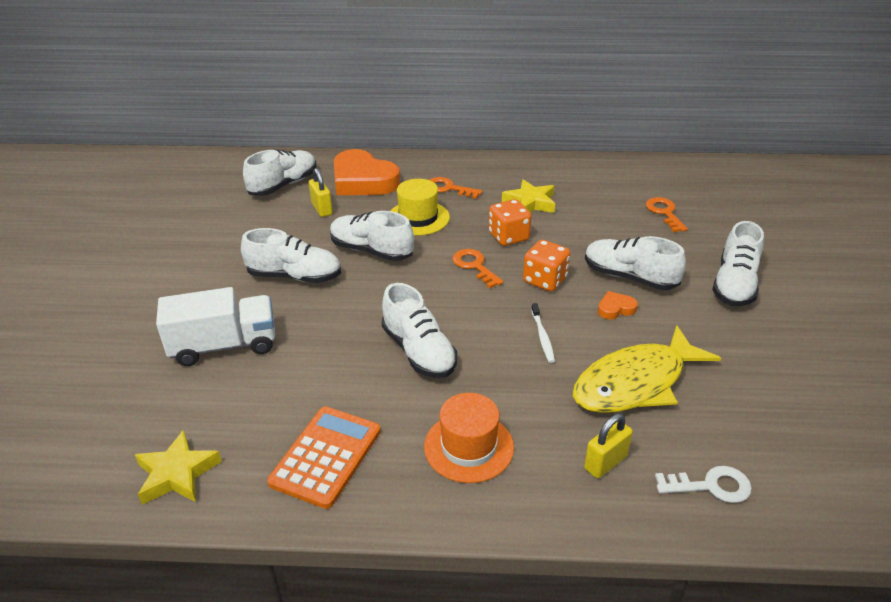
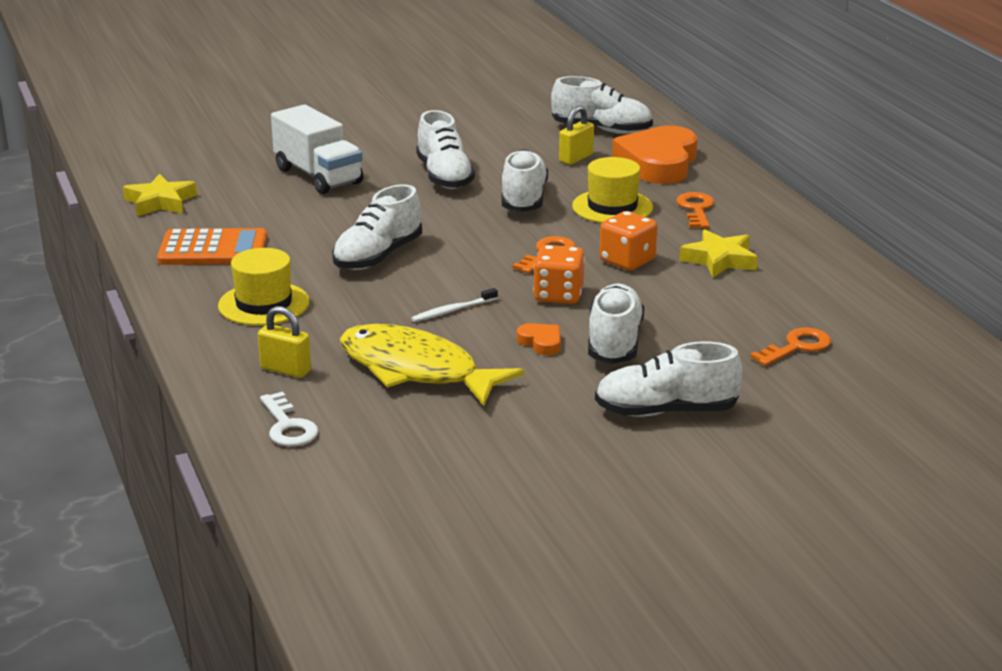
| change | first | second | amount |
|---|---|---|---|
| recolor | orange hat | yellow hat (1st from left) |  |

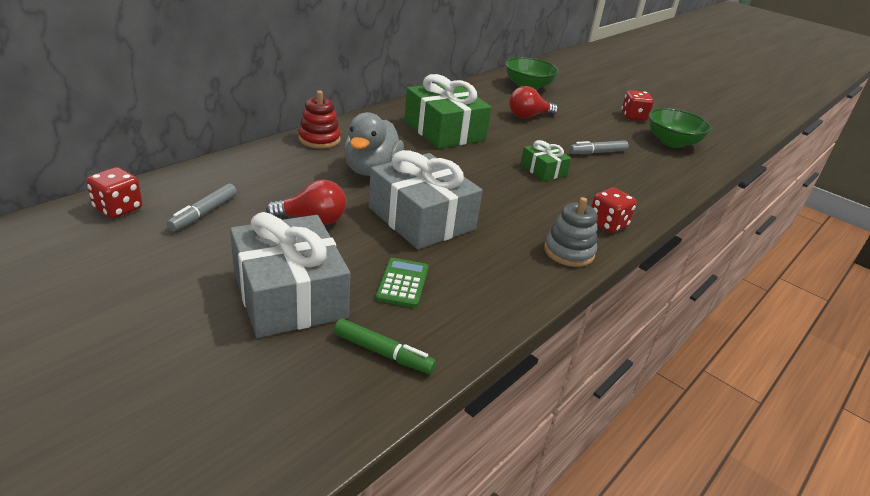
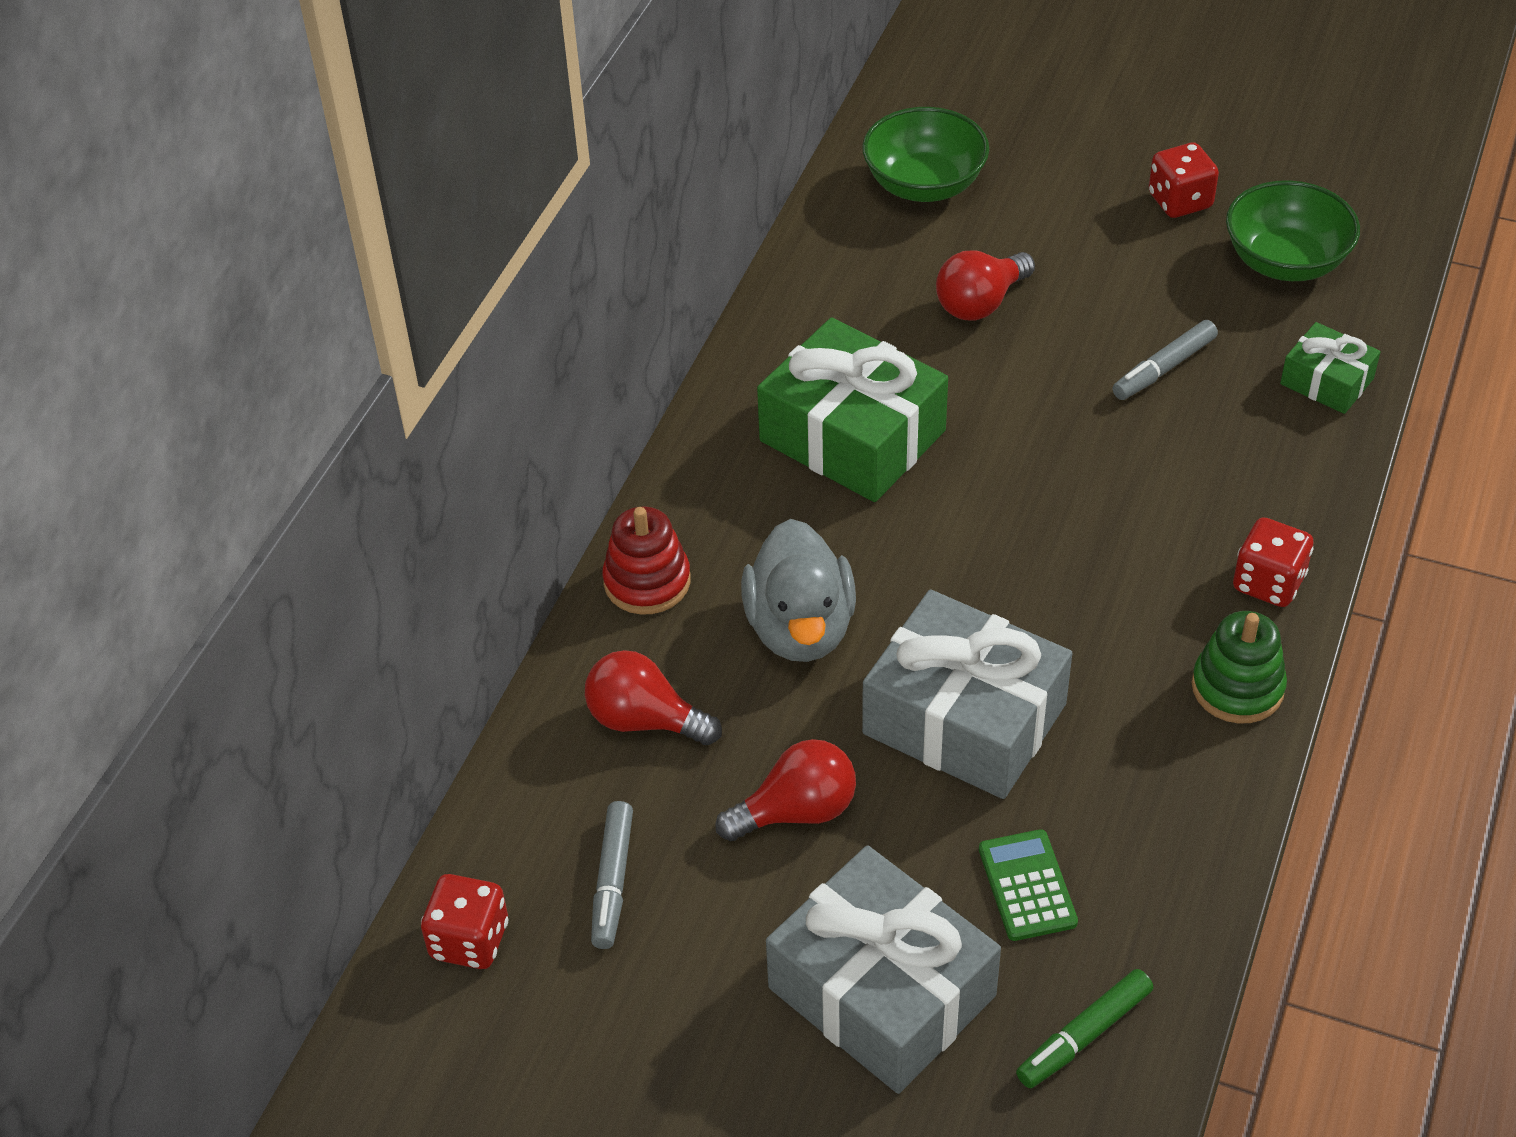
| change | first | second | amount |
|---|---|---|---|
| rotate | green marker |  | 135 degrees clockwise |
| move | green gift (2nd from left) |  |  |
| recolor | grey stacking toy | green stacking toy |  |
| insert |  | red light bulb (1st from left) |  |

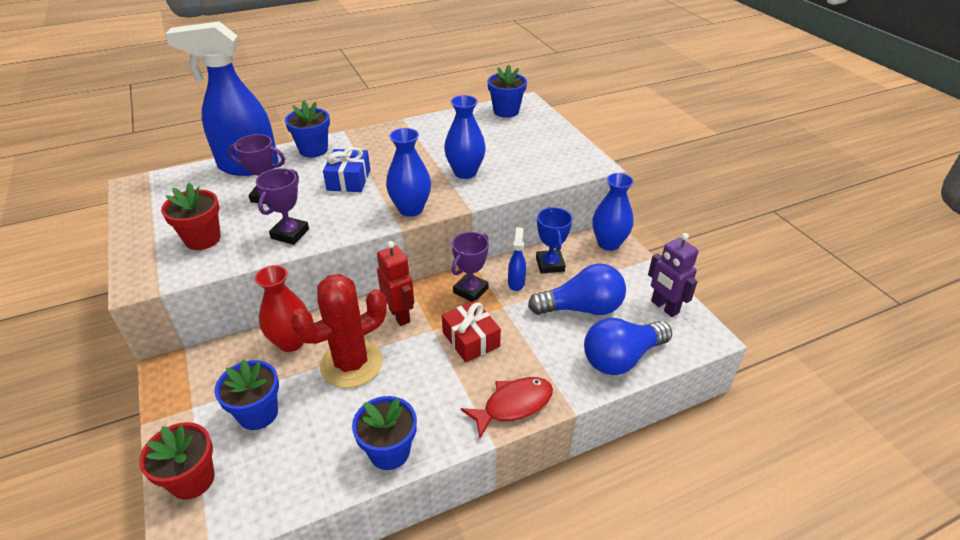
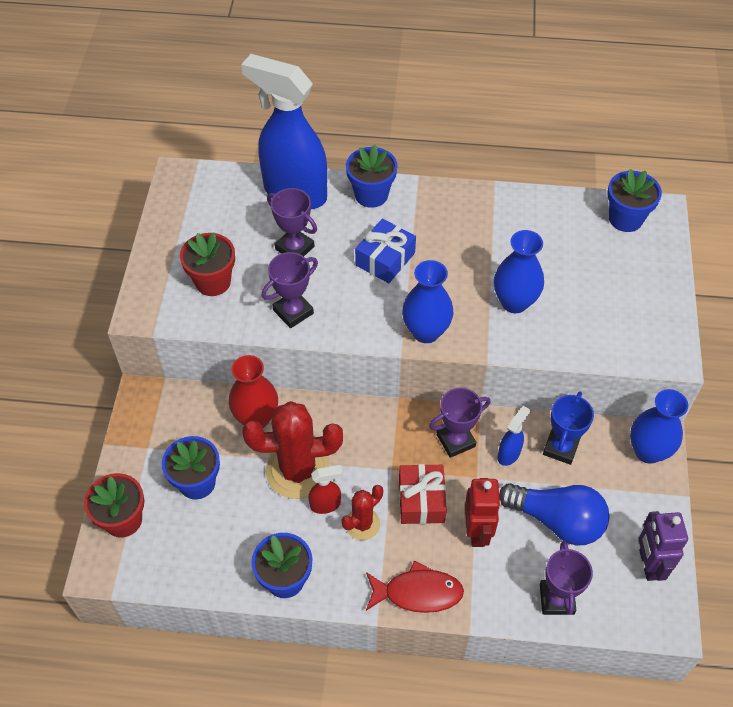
| change | first | second | amount |
|---|---|---|---|
| move | red robot |  |  |
| replace | blue light bulb (2nd from left) | purple trophy (4th from left) |  |
| insert |  | red spray bottle |  |
| insert |  | red cactus (2nd from left) |  |

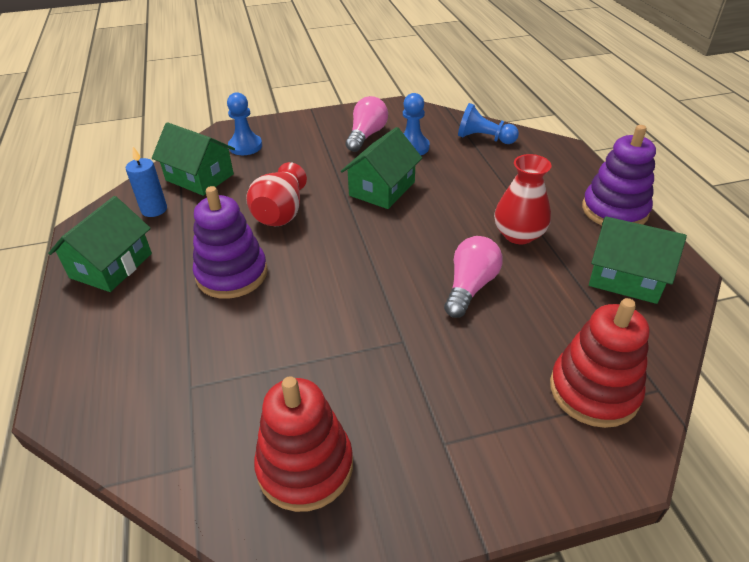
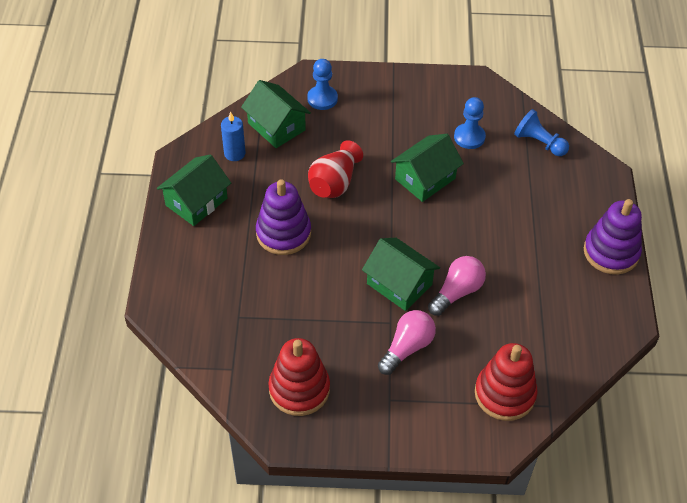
| change | first | second | amount |
|---|---|---|---|
| move | pink light bulb (1st from left) |  |  |
| delete | red vase (2nd from left) |  |  |
| move | green house (4th from left in the first image) | green house (3rd from left) |  |

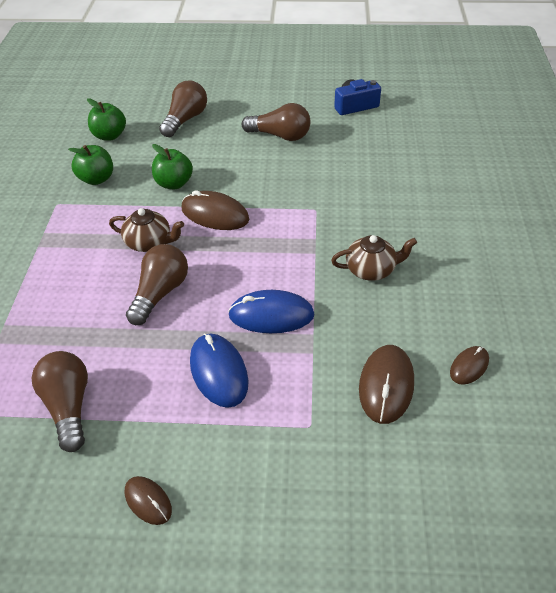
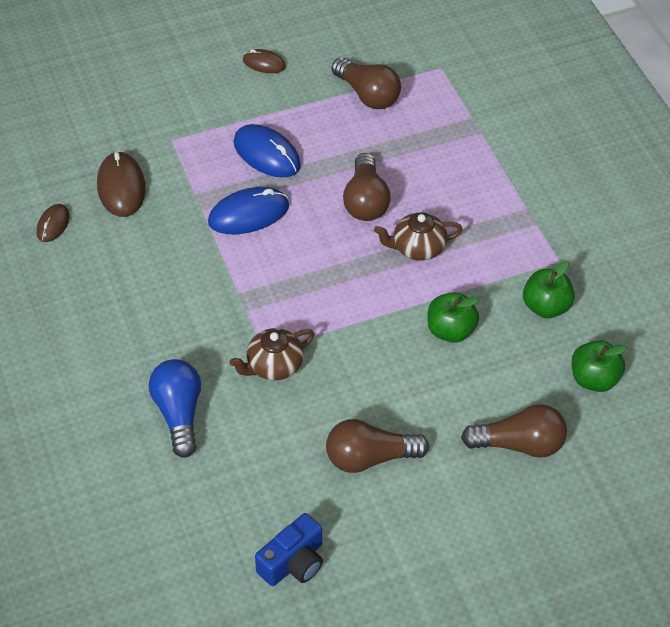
| change | first | second | amount |
|---|---|---|---|
| rotate | brown light bulb (3rd from left in the first image) | brown light bulb (4th from left) | 90 degrees counterclockwise |
| delete | brown mouse (2nd from left) |  |  |
| move | brown teapot (2nd from left in the first image) | brown teapot (1st from left) |  |
| insert |  | blue light bulb |  |

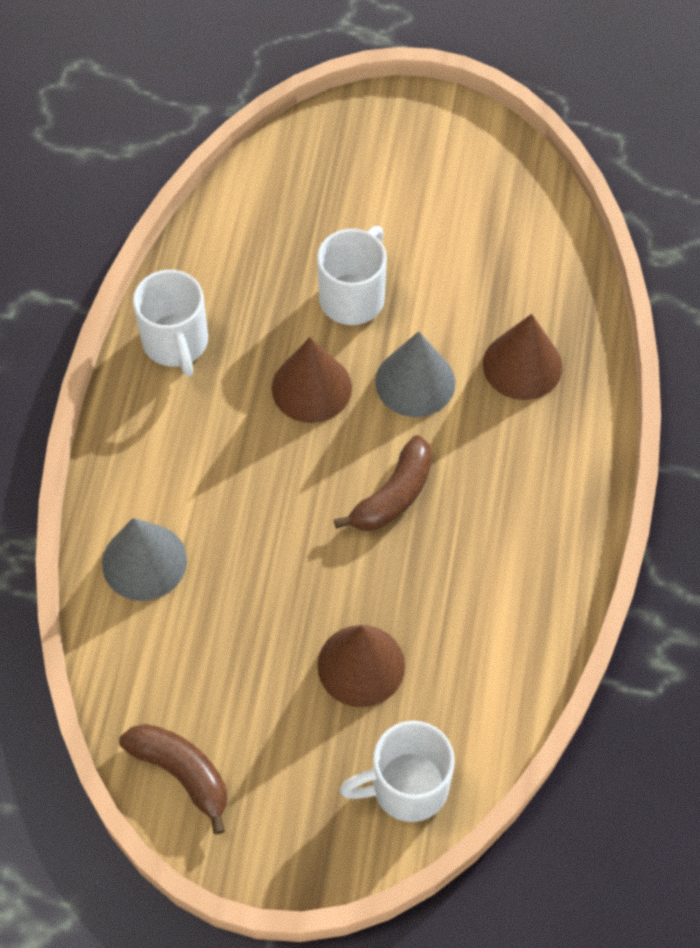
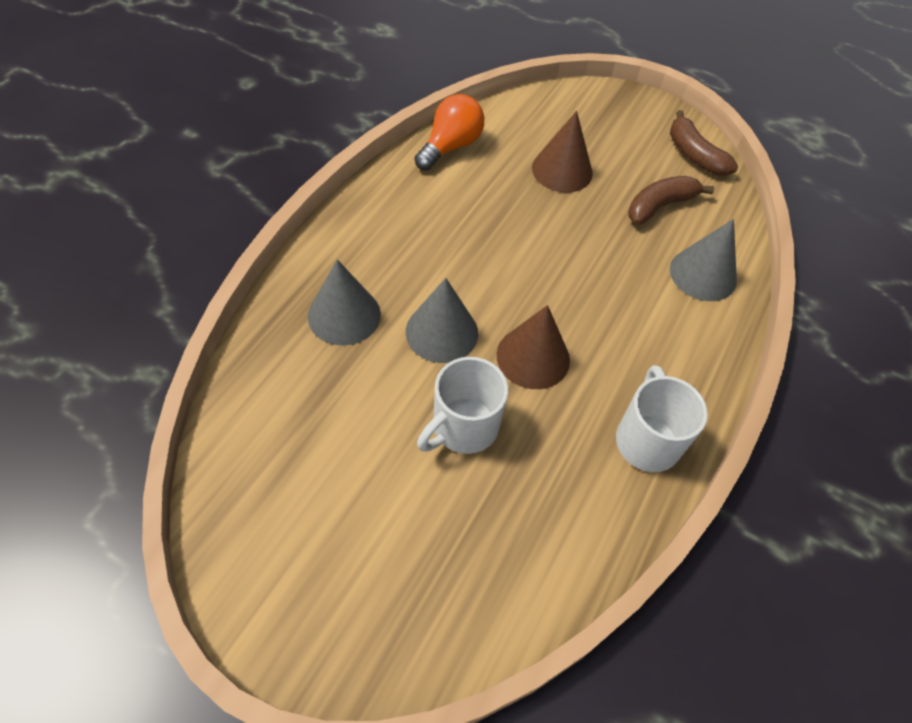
| change | first | second | amount |
|---|---|---|---|
| move | brown banana (2nd from left in the first image) | brown banana (1st from left) |  |
| delete | white mug (3rd from left) |  |  |
| recolor | brown cone (3rd from left) | grey cone (1st from left) |  |
| insert |  | orange light bulb |  |

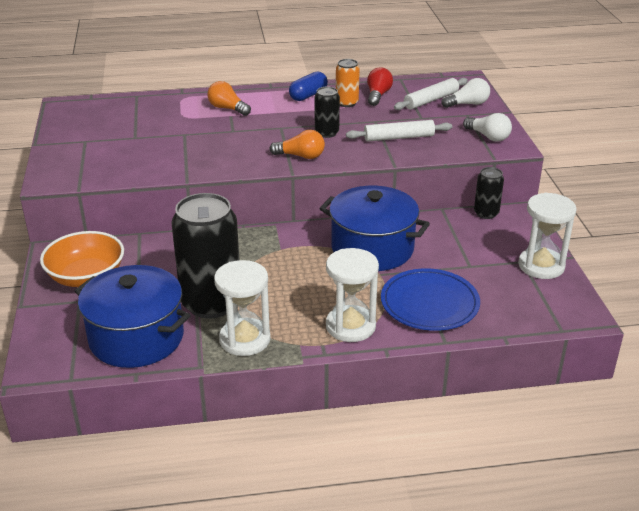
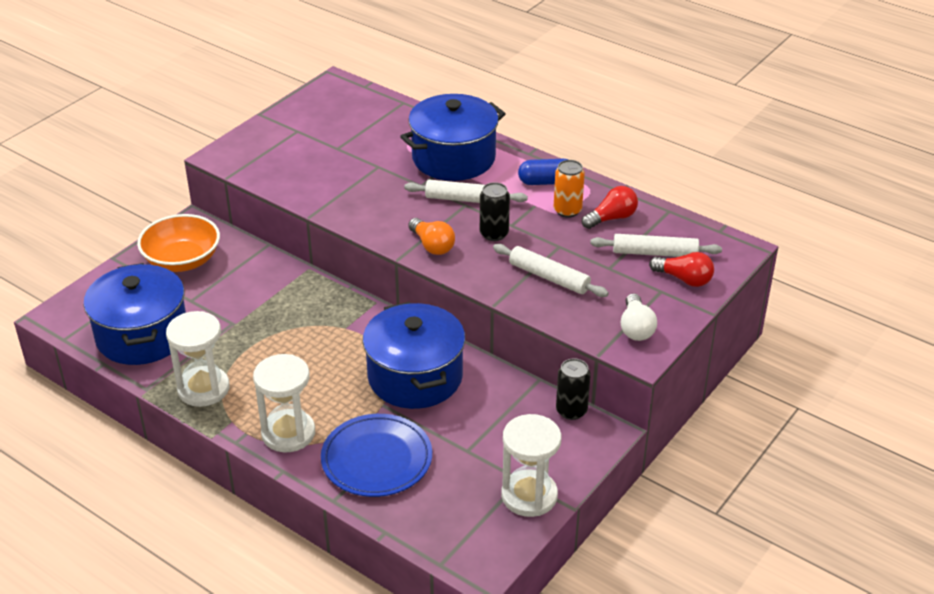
| change | first | second | amount |
|---|---|---|---|
| delete | black can (1st from left) |  |  |
| replace | orange light bulb (1st from left) | blue pot (3rd from left) |  |
| recolor | white light bulb (1st from left) | red light bulb (2nd from left) |  |
| insert |  | white rolling pin (1st from left) |  |

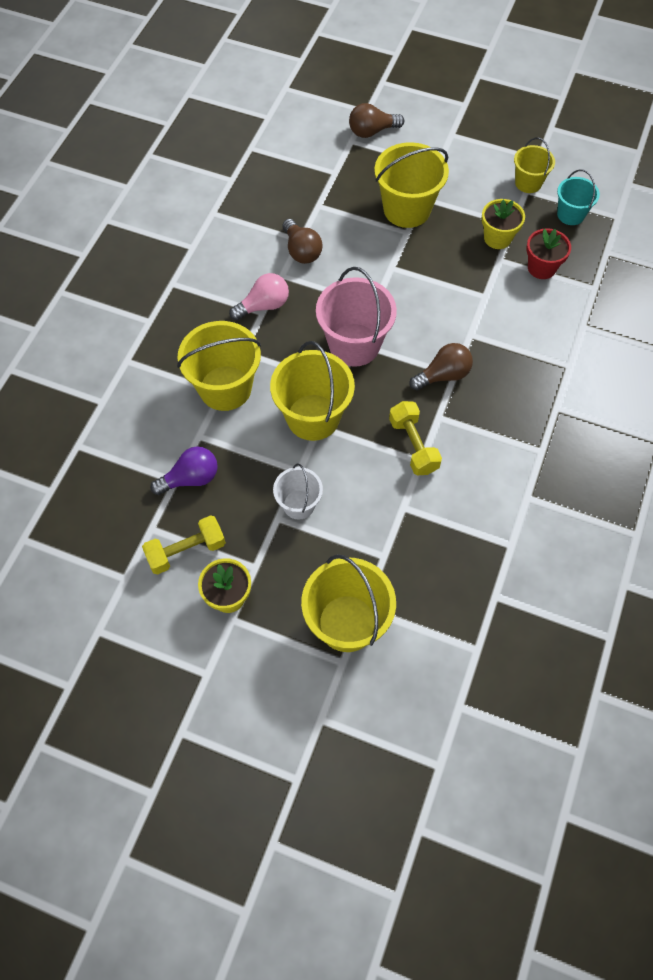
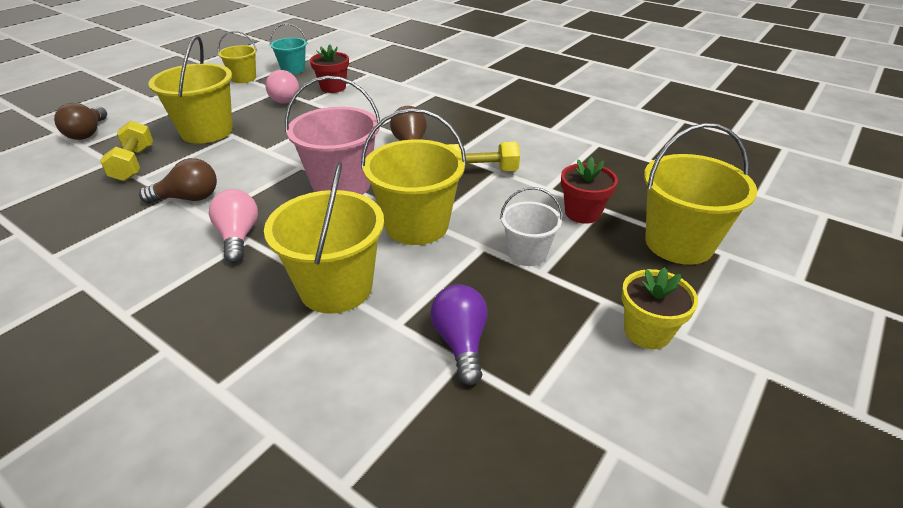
| change | first | second | amount |
|---|---|---|---|
| move | yellow dumbbell (1st from left) |  |  |
| replace | yellow flower pot (2nd from left) | pink light bulb (2nd from left) |  |
| insert |  | red flower pot (2nd from left) |  |

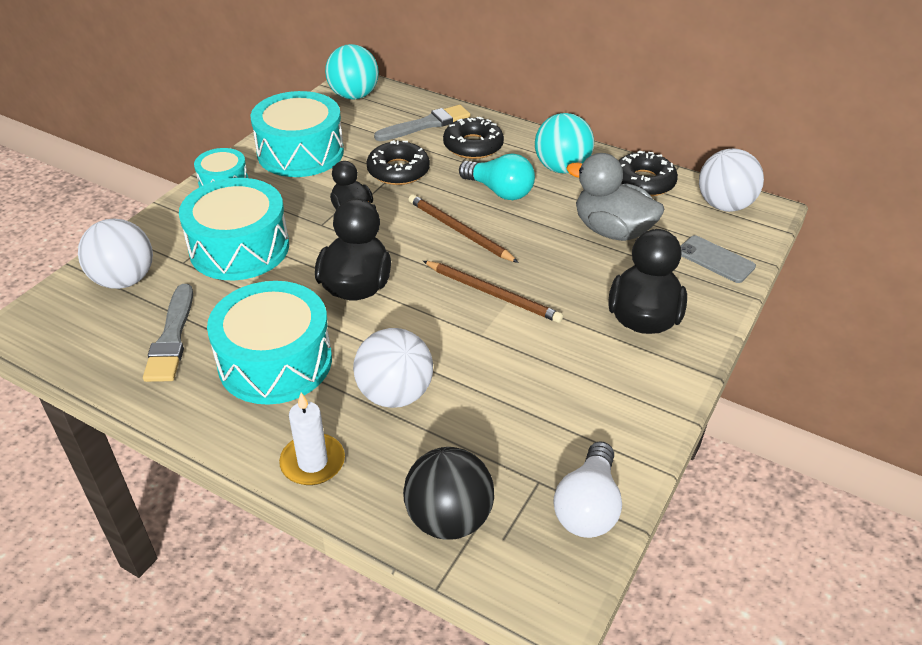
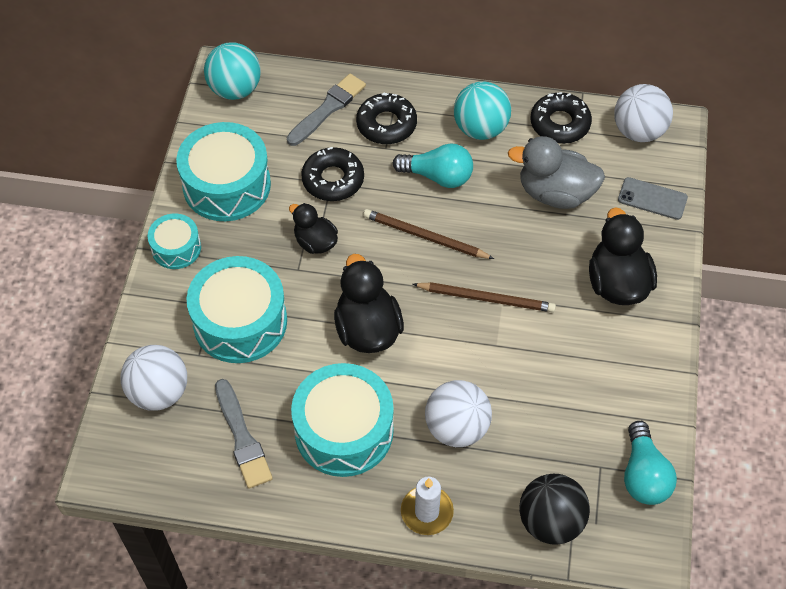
| change | first | second | amount |
|---|---|---|---|
| recolor | white light bulb | turquoise light bulb (2nd from left) |  |

